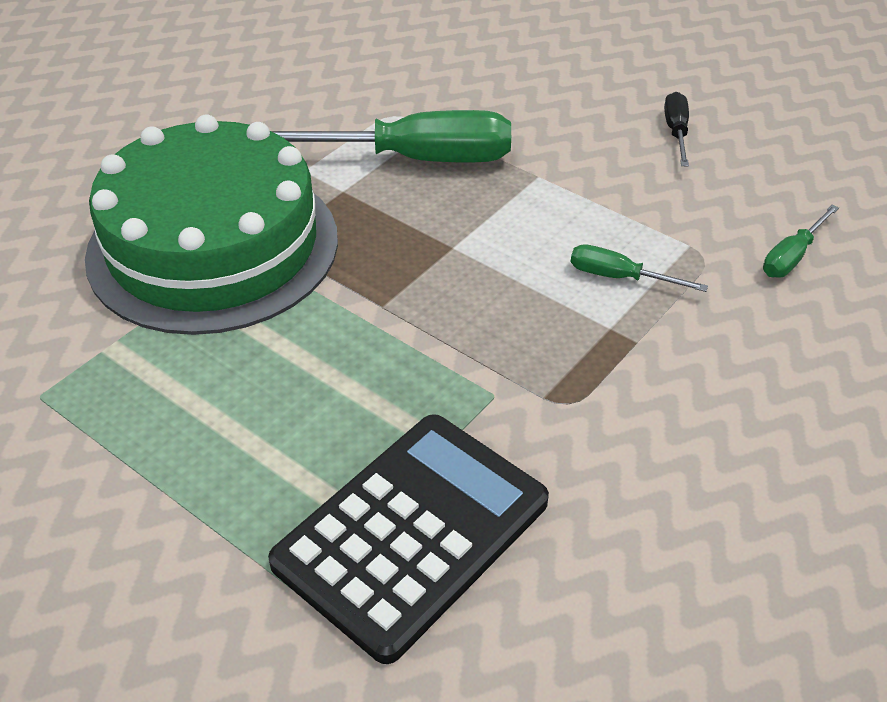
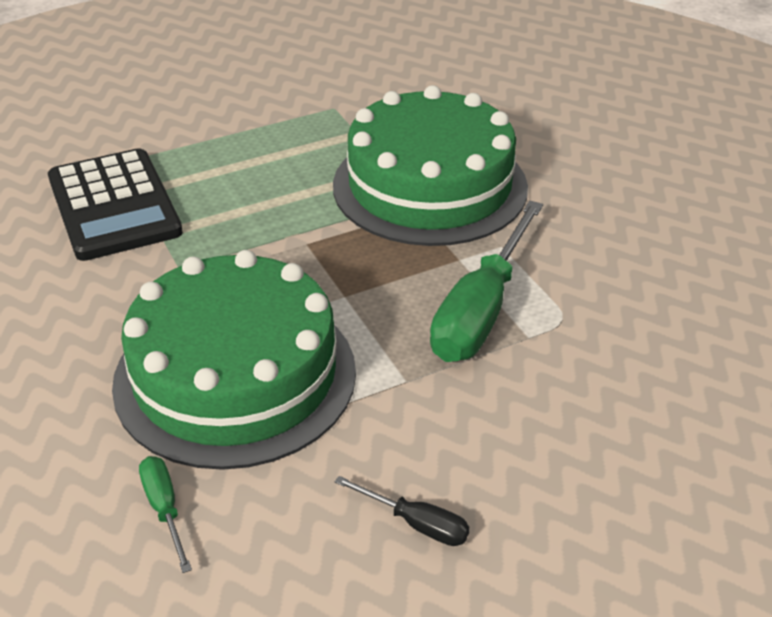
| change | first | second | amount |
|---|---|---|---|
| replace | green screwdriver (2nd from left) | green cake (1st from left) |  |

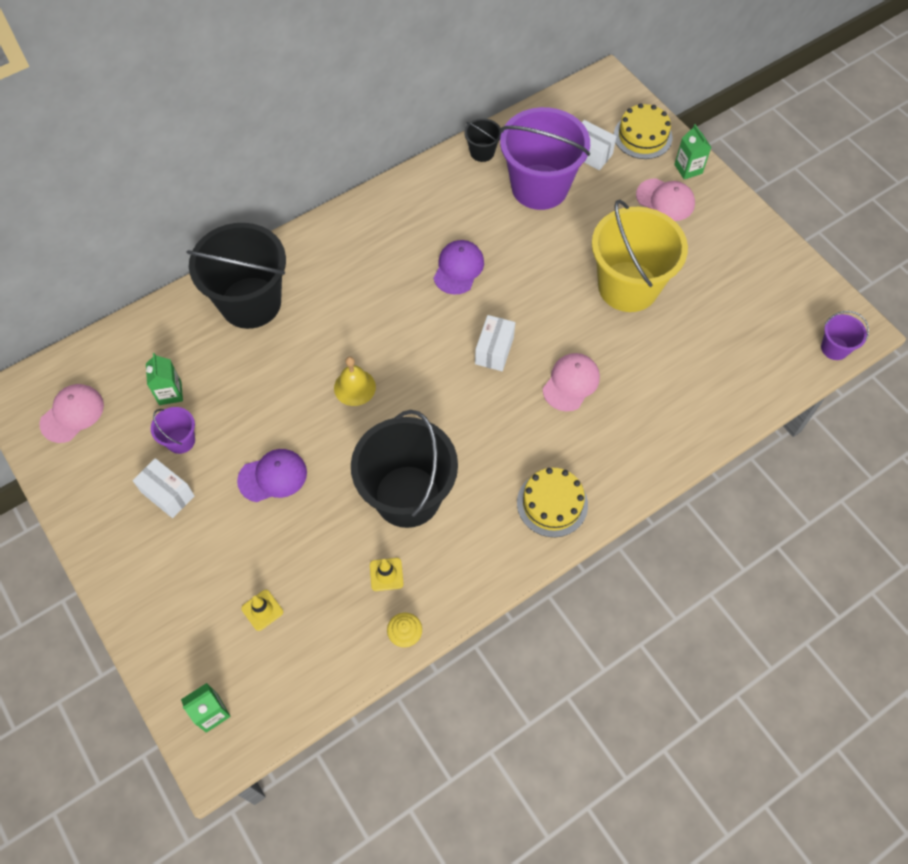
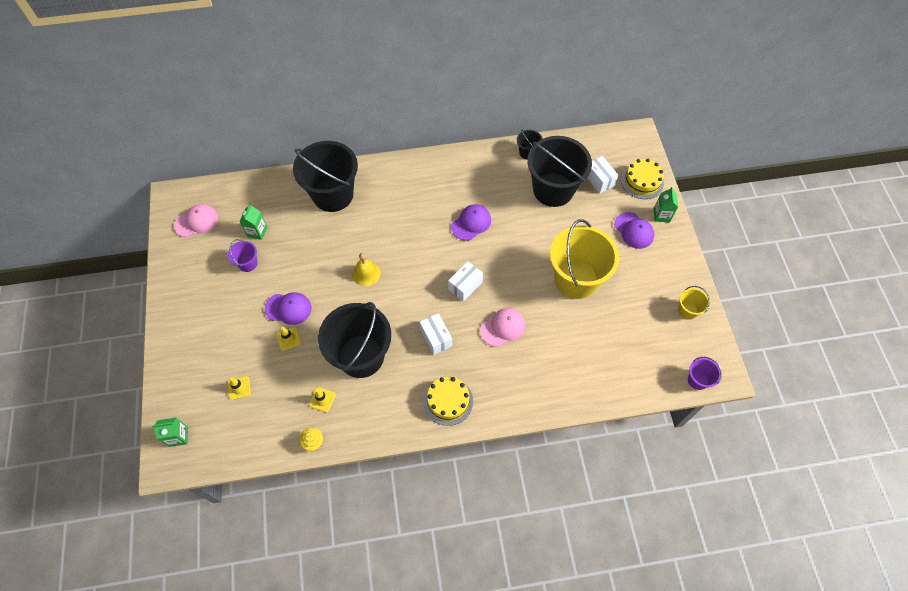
| change | first | second | amount |
|---|---|---|---|
| move | white box (1st from left) |  |  |
| recolor | purple bucket (2nd from left) | black bucket (4th from left) |  |
| recolor | pink cap (3rd from left) | purple cap (3rd from left) |  |
| insert |  | yellow traffic cone (2nd from left) |  |
| insert |  | yellow bucket (2nd from left) |  |

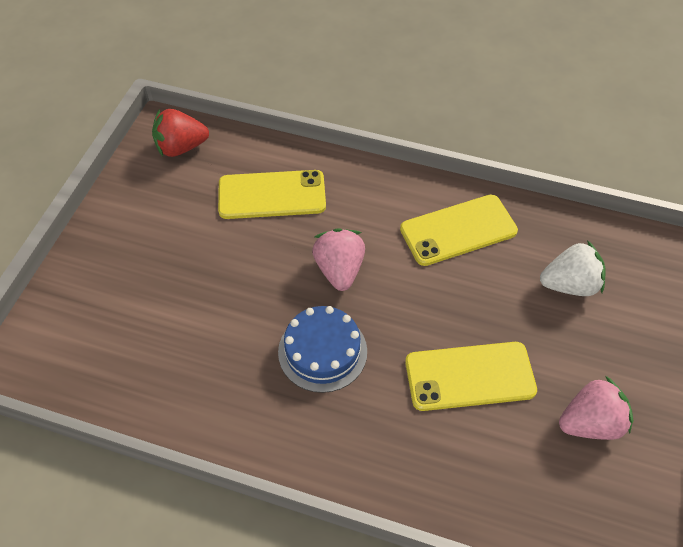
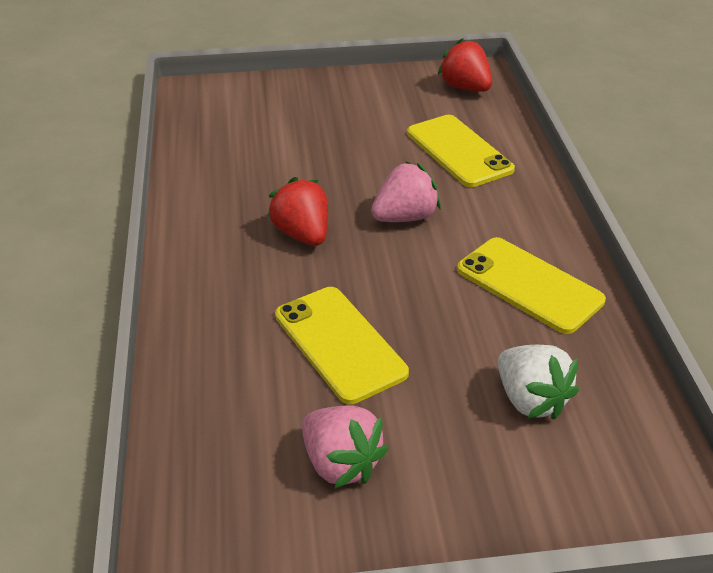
| change | first | second | amount |
|---|---|---|---|
| replace | blue cake | red strawberry (1st from left) |  |

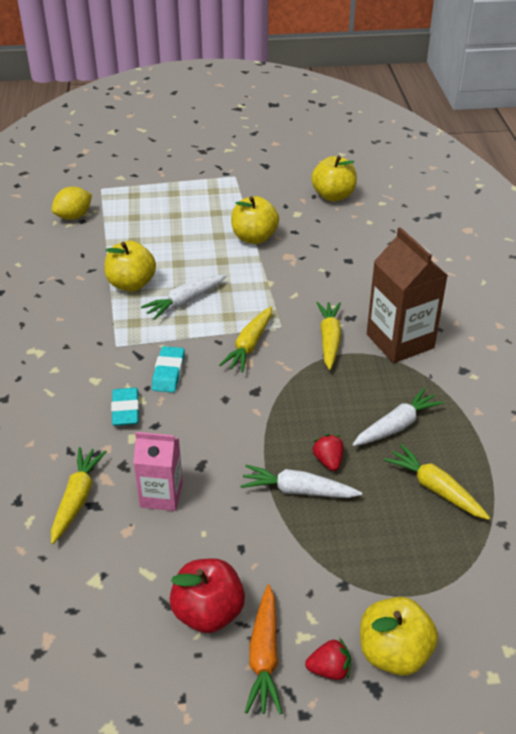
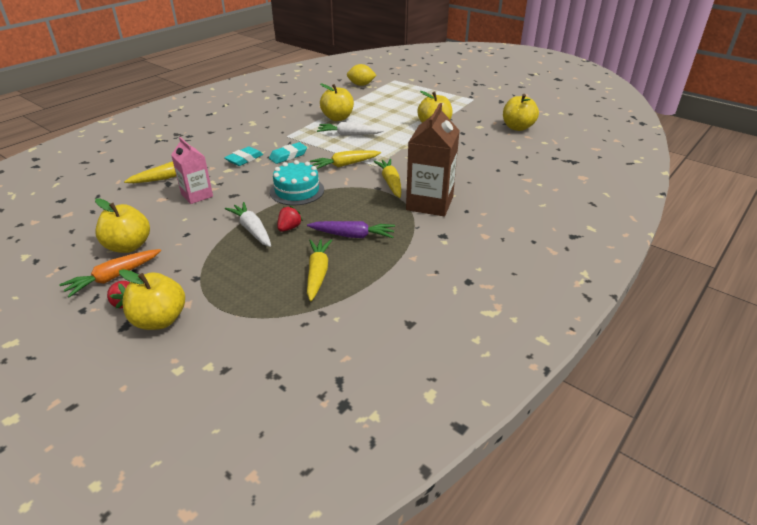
| change | first | second | amount |
|---|---|---|---|
| recolor | red apple | yellow apple (1st from left) |  |
| rotate | yellow carrot (3rd from left in the first image) | yellow carrot (4th from left) | 60 degrees counterclockwise |
| recolor | white carrot (3rd from left) | purple carrot |  |
| insert |  | turquoise cake |  |

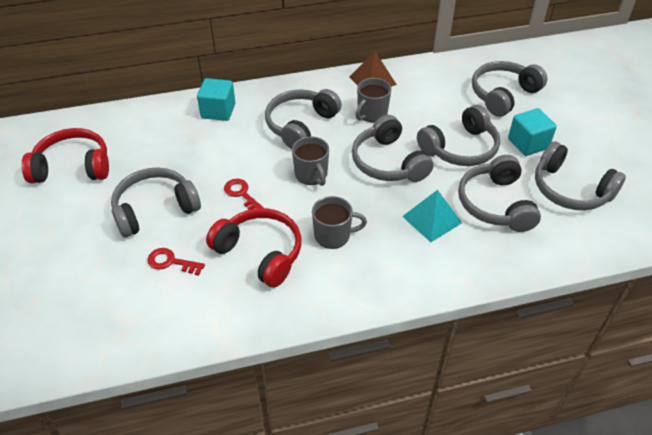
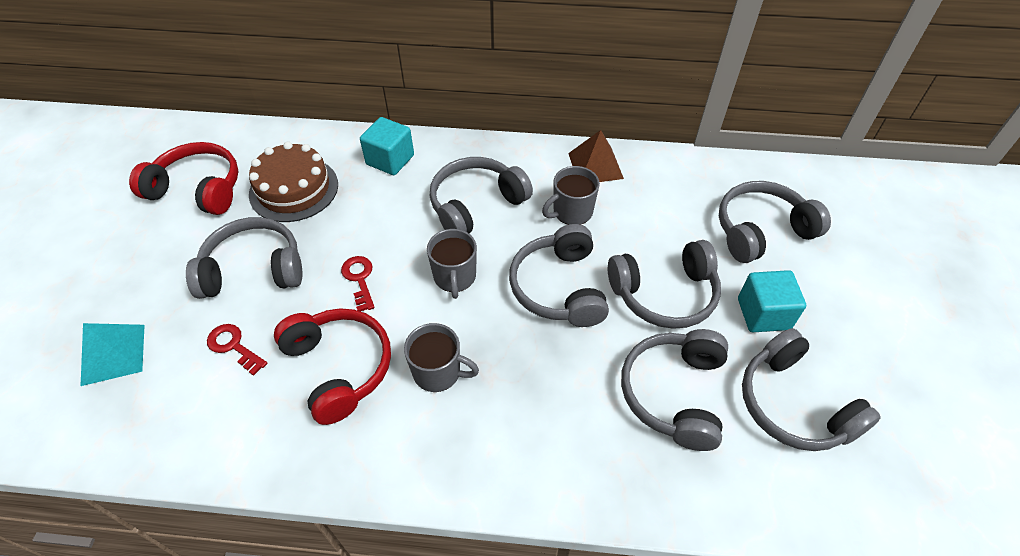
| change | first | second | amount |
|---|---|---|---|
| move | turquoise pyramid |  |  |
| insert |  | brown cake |  |

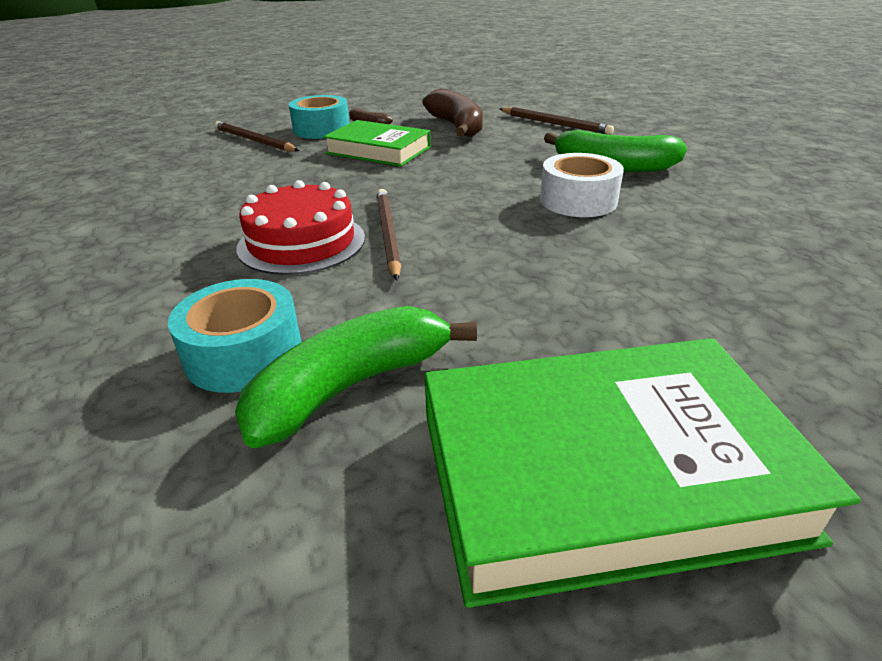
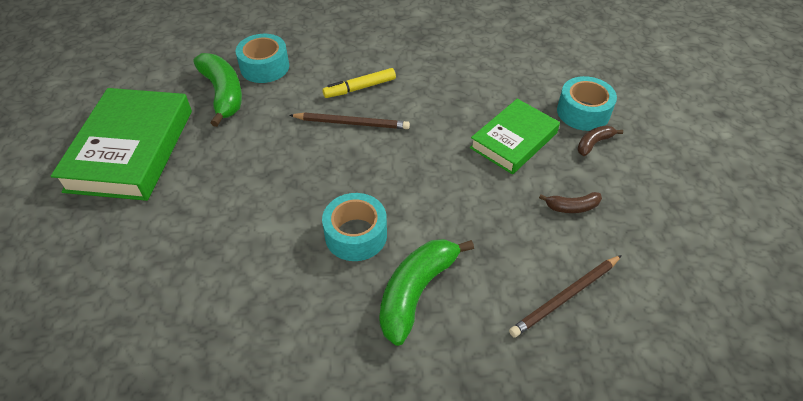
| change | first | second | amount |
|---|---|---|---|
| delete | brown pencil (1st from left) |  |  |
| replace | red cake | yellow marker |  |
| resize | brown banana (2nd from left in the first image) | brown banana (1st from left) | x0.50 |
| recolor | white tape | turquoise tape (2nd from left) |  |

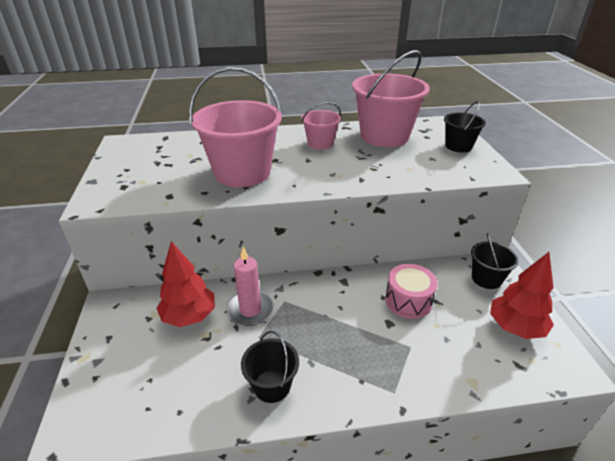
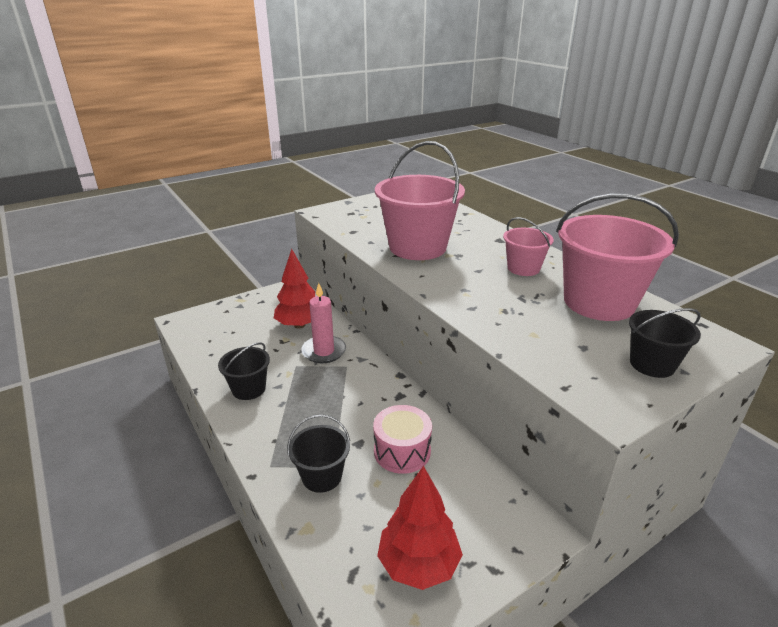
| change | first | second | amount |
|---|---|---|---|
| move | black bucket (3rd from left in the first image) | black bucket (2nd from left) |  |

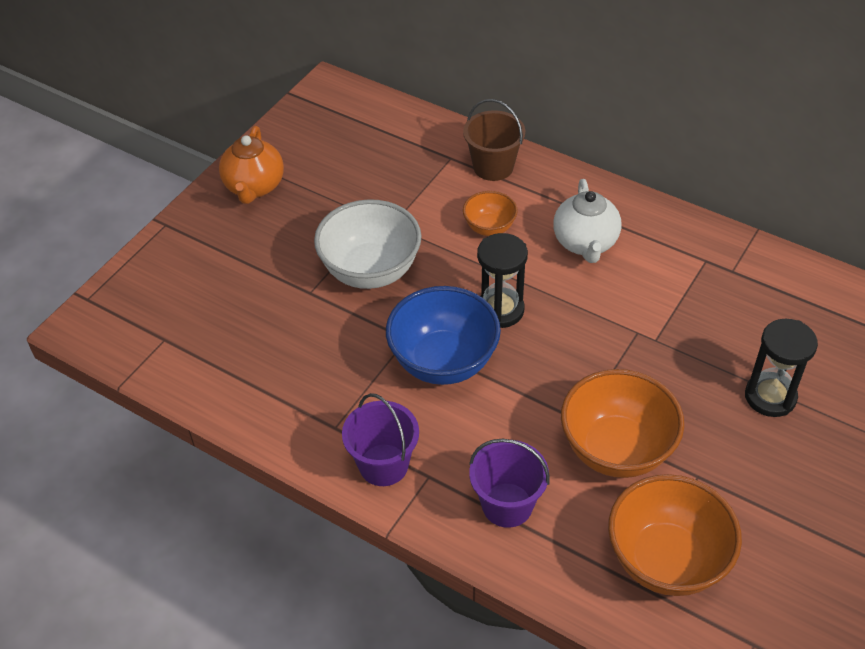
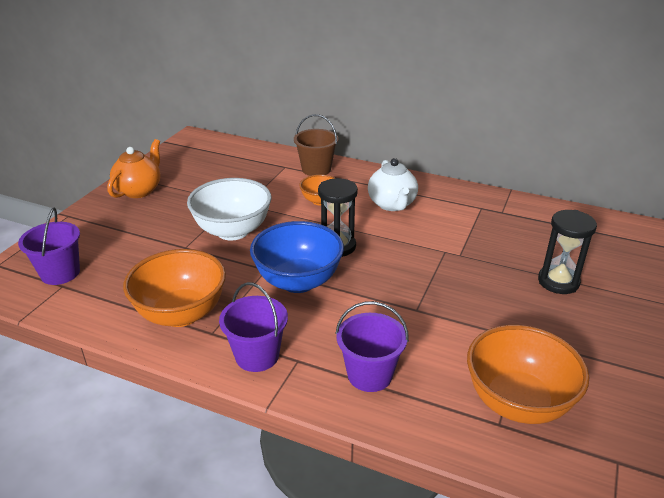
| change | first | second | amount |
|---|---|---|---|
| rotate | orange teapot |  | 150 degrees counterclockwise |
| move | orange bowl (2nd from left in the first image) | orange bowl (1st from left) |  |
| insert |  | purple bucket (1st from left) |  |

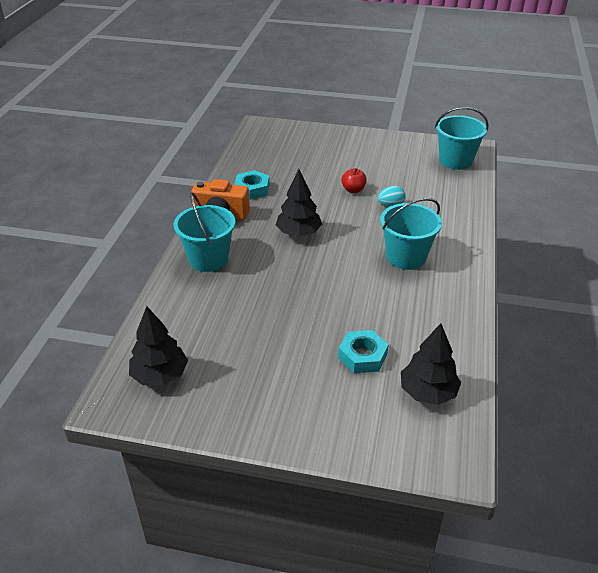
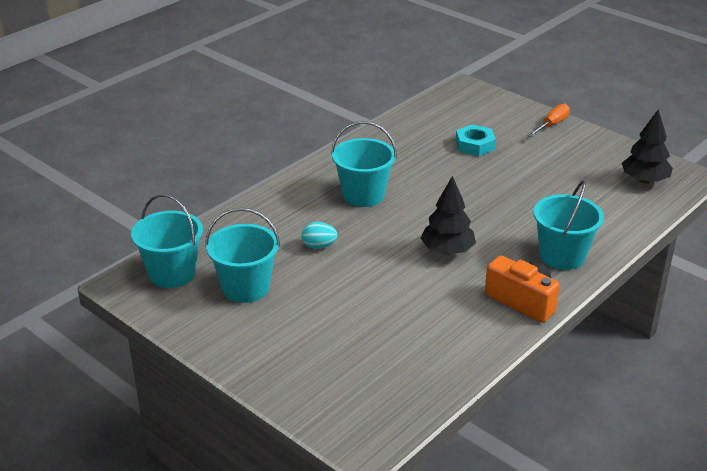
| change | first | second | amount |
|---|---|---|---|
| delete | turquoise nut (1st from left) |  |  |
| delete | red apple |  |  |
| delete | black tree (3rd from left) |  |  |
| insert |  | turquoise bucket (2nd from left) |  |
| insert |  | orange screwdriver |  |

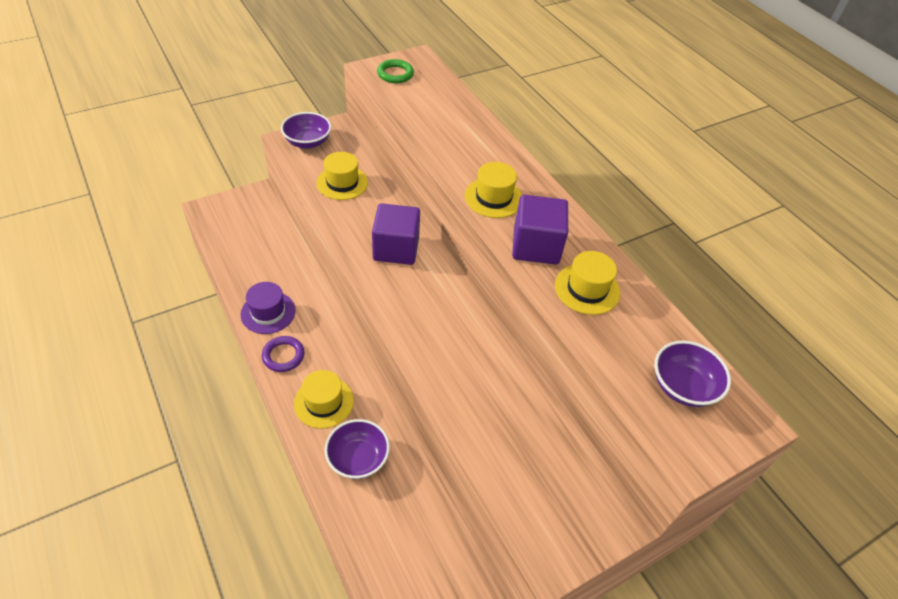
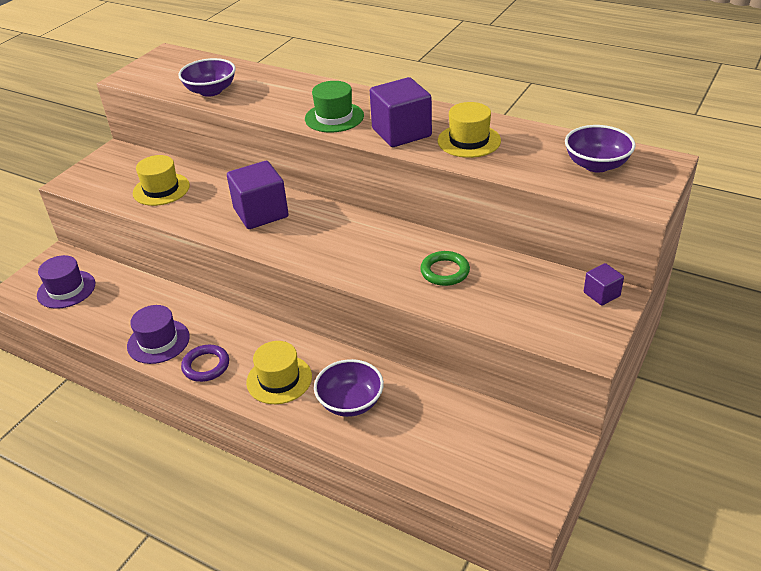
| change | first | second | amount |
|---|---|---|---|
| move | purple bowl (1st from left) |  |  |
| move | green ring |  |  |
| recolor | yellow hat (3rd from left) | green hat |  |
| insert |  | purple hat (1st from left) |  |
| insert |  | purple cube (3rd from left) |  |

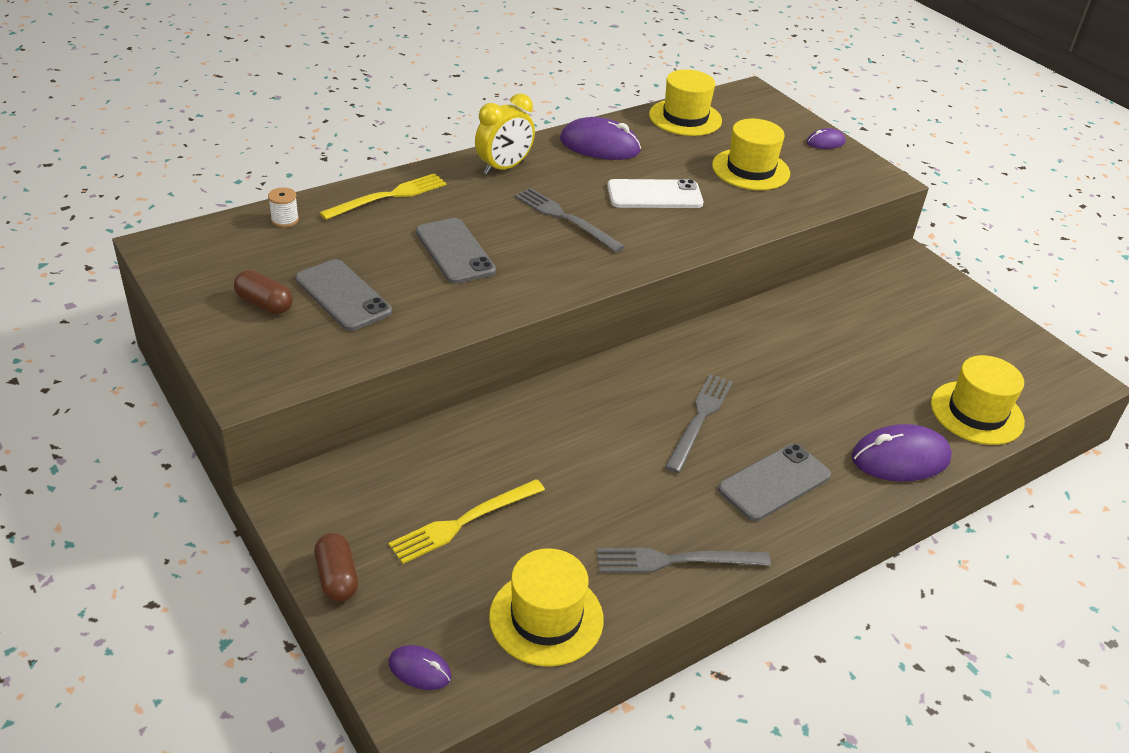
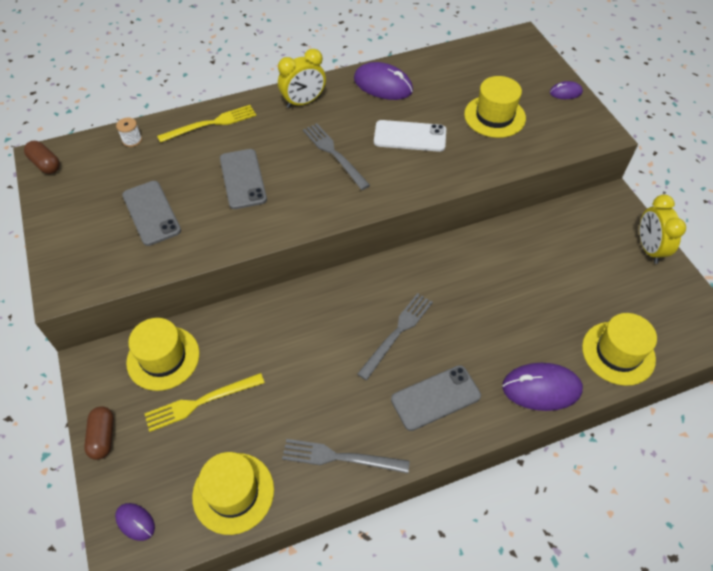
| change | first | second | amount |
|---|---|---|---|
| move | brown capsule (1st from left) |  |  |
| move | yellow hat (2nd from left in the first image) | yellow hat (1st from left) |  |
| insert |  | yellow clock (2nd from left) |  |

